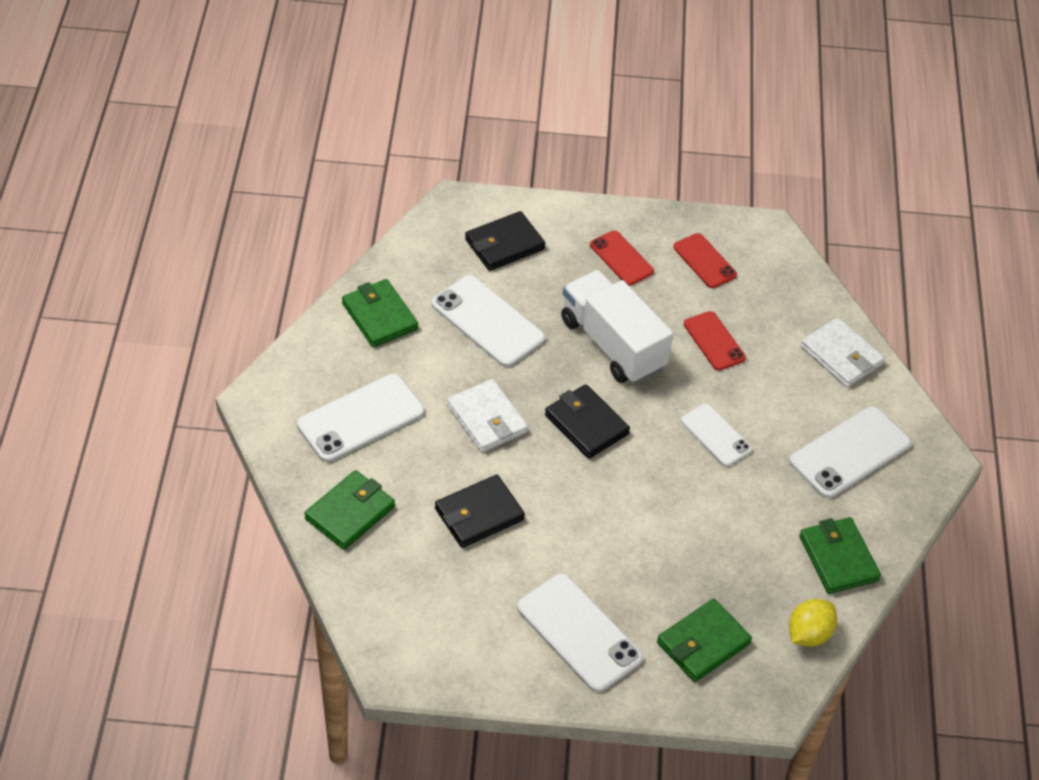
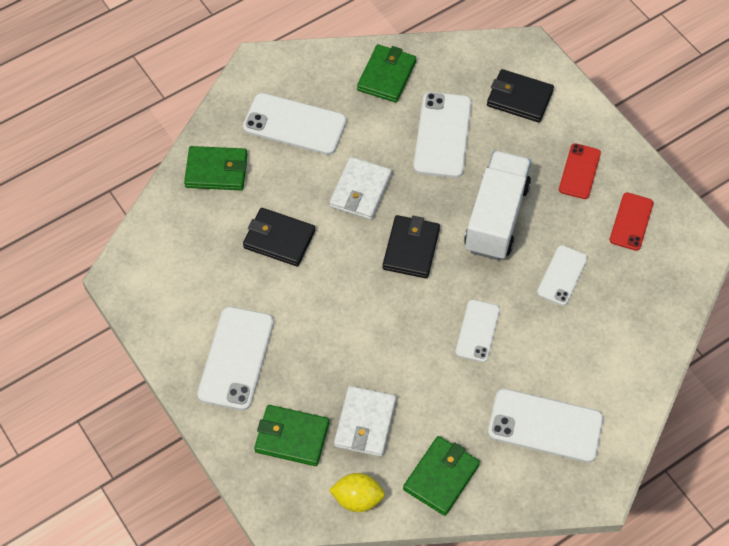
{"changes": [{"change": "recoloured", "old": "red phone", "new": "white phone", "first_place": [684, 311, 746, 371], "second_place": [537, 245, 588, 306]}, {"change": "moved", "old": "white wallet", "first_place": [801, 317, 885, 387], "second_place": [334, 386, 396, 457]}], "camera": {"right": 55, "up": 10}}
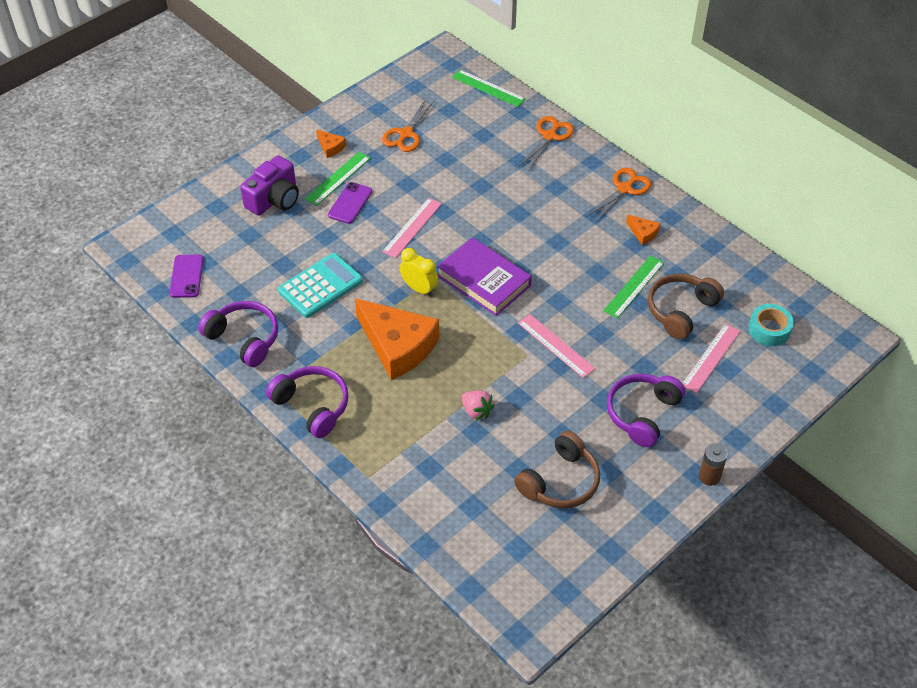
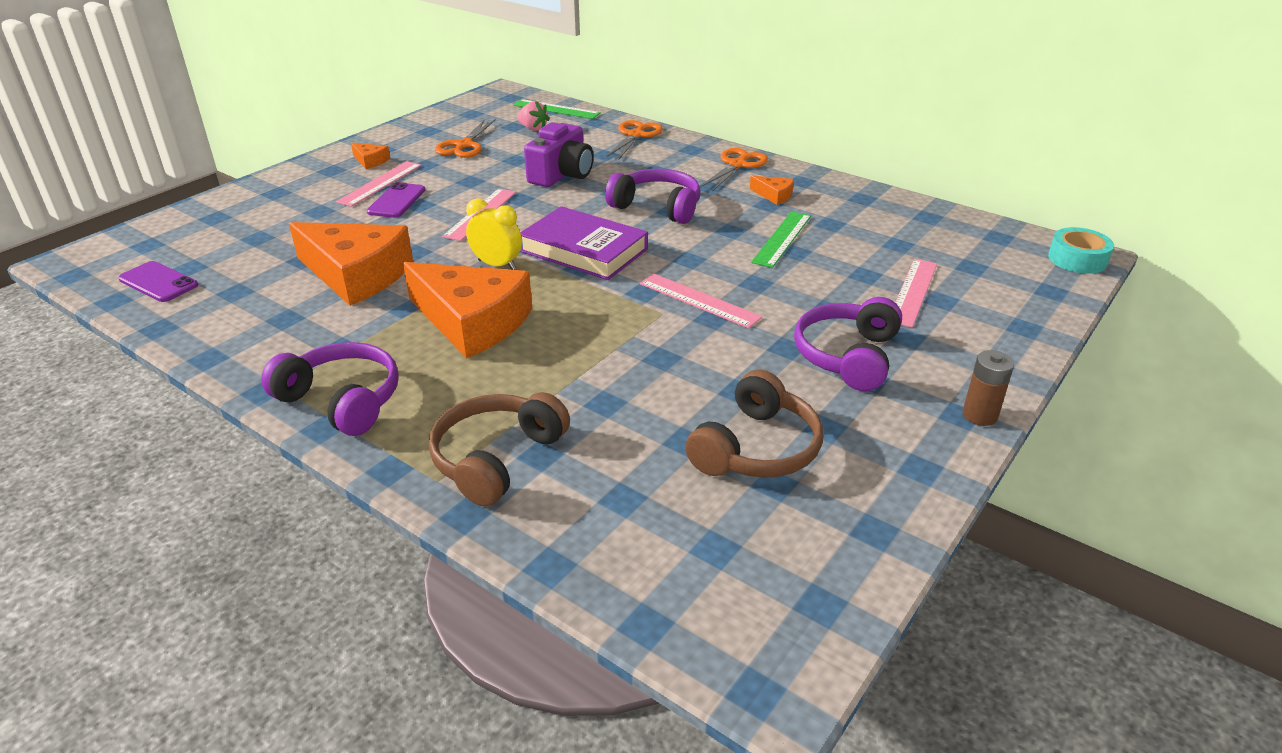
{"changes": [{"change": "recoloured", "old": "green ruler", "new": "pink ruler", "first_place": [305, 152, 371, 206], "second_place": [336, 161, 421, 207]}, {"change": "moved", "old": "purple camera", "first_place": [240, 156, 299, 216], "second_place": [524, 122, 594, 187]}, {"change": "replaced", "old": "turquoise calculator", "new": "orange cheese", "first_place": [278, 253, 363, 318], "second_place": [289, 222, 413, 306]}, {"change": "turned", "old": "purple phone", "first_place": [169, 255, 204, 298], "second_place": [118, 261, 198, 302], "degrees": -45}, {"change": "moved", "old": "brown headphones", "first_place": [648, 274, 724, 340], "second_place": [429, 392, 570, 507]}, {"change": "moved", "old": "purple headphones", "first_place": [198, 301, 278, 367], "second_place": [605, 169, 700, 224]}, {"change": "moved", "old": "turquoise tape", "first_place": [748, 304, 794, 346], "second_place": [1048, 227, 1114, 274]}, {"change": "moved", "old": "pink strawberry", "first_place": [462, 391, 494, 421], "second_place": [517, 101, 550, 131]}], "camera": {"right": -10, "up": -15}}
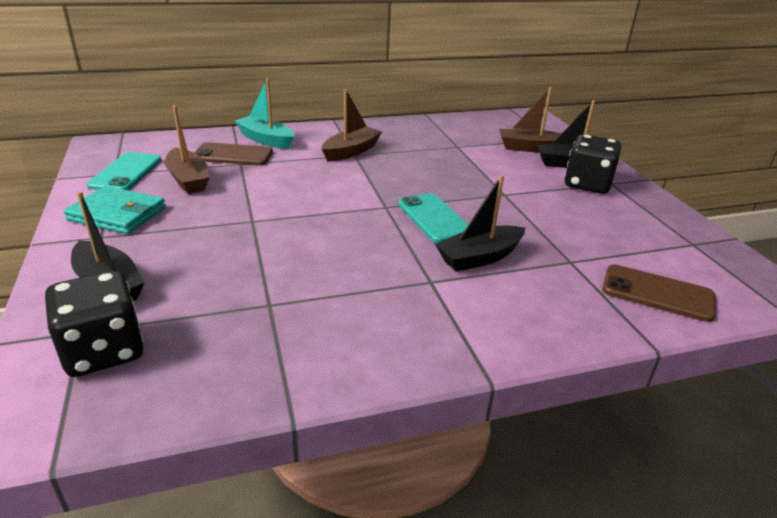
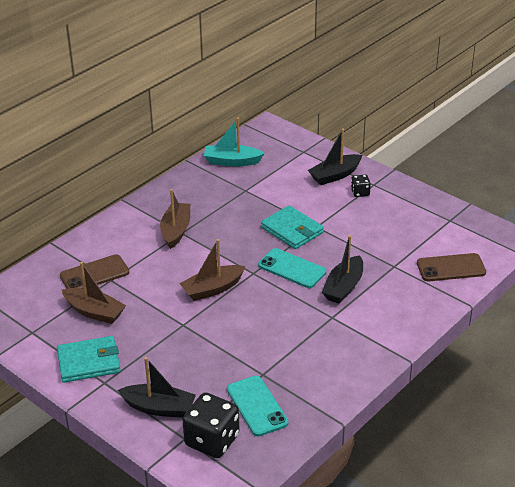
{"changes": [{"change": "moved", "old": "turquoise boat", "first_place": [235, 78, 294, 149], "second_place": [204, 118, 265, 166]}, {"change": "moved", "old": "brown boat", "first_place": [499, 87, 562, 152], "second_place": [179, 239, 246, 301]}, {"change": "resized", "old": "black dice", "first_place": [565, 134, 621, 194], "second_place": [351, 175, 371, 197], "factor": 0.5}, {"change": "moved", "old": "turquoise phone", "first_place": [87, 152, 161, 190], "second_place": [227, 376, 288, 437]}, {"change": "added", "new": "turquoise wallet", "second_place": [261, 205, 324, 249]}], "camera": {"right": -30, "up": 5}}
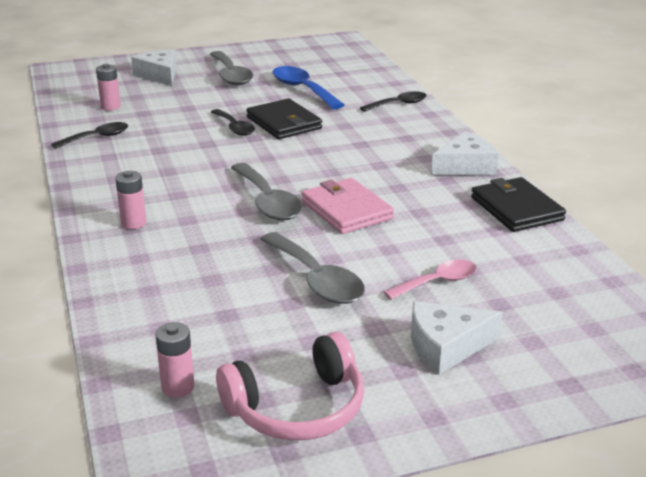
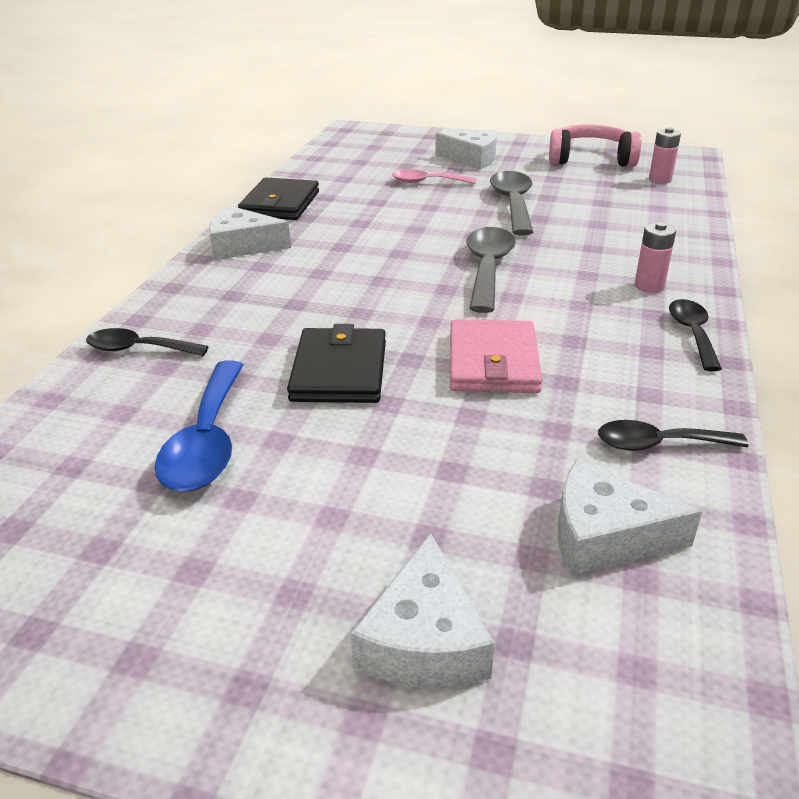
{"changes": [{"change": "removed", "old": "grey spoon", "first_place": [210, 51, 253, 86]}, {"change": "replaced", "old": "pink battery", "new": "white cheese", "first_place": [96, 64, 121, 111], "second_place": [558, 460, 703, 576]}, {"change": "moved", "old": "black spoon", "first_place": [211, 109, 255, 136], "second_place": [669, 299, 722, 371]}, {"change": "moved", "old": "pink wallet", "first_place": [302, 178, 394, 234], "second_place": [450, 319, 542, 393]}], "camera": {"right": -145, "up": 5}}
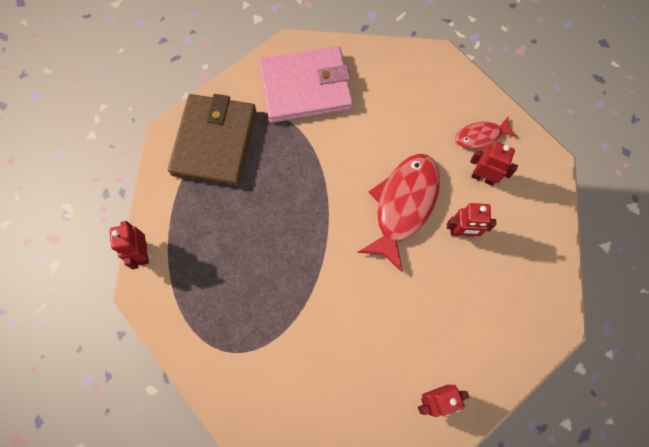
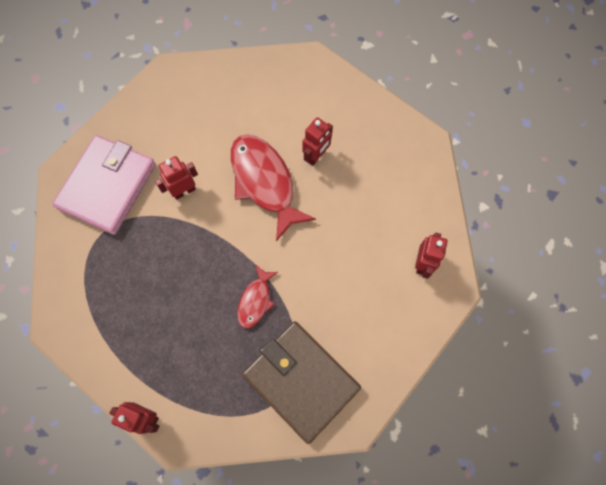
{"changes": [{"change": "moved", "old": "brown wallet", "first_place": [168, 94, 256, 187], "second_place": [242, 321, 361, 444]}, {"change": "moved", "old": "red fish", "first_place": [455, 117, 517, 150], "second_place": [237, 264, 278, 328]}, {"change": "moved", "old": "red robot", "first_place": [470, 142, 518, 186], "second_place": [155, 156, 198, 200]}], "camera": {"right": -55, "up": 0}}
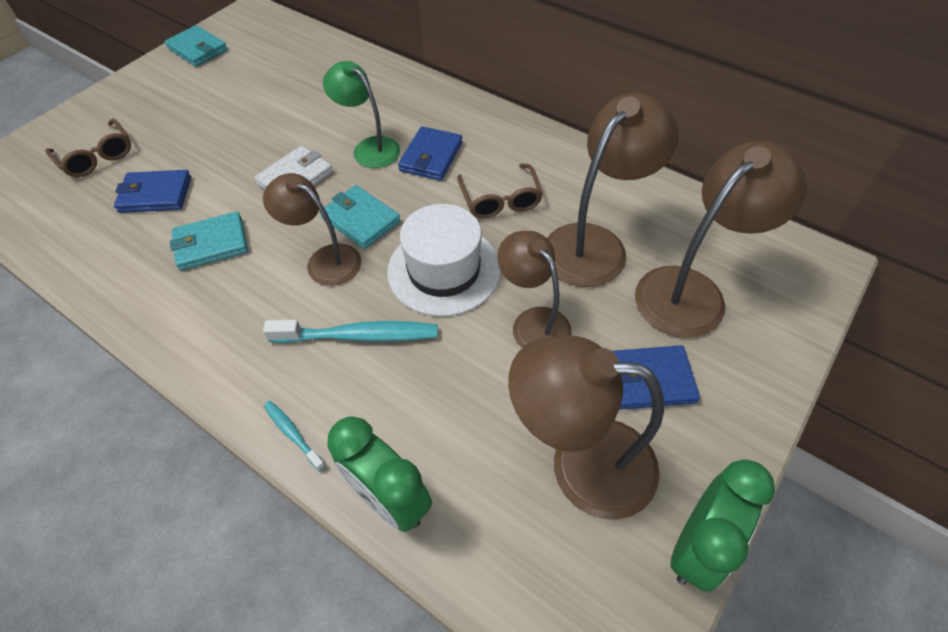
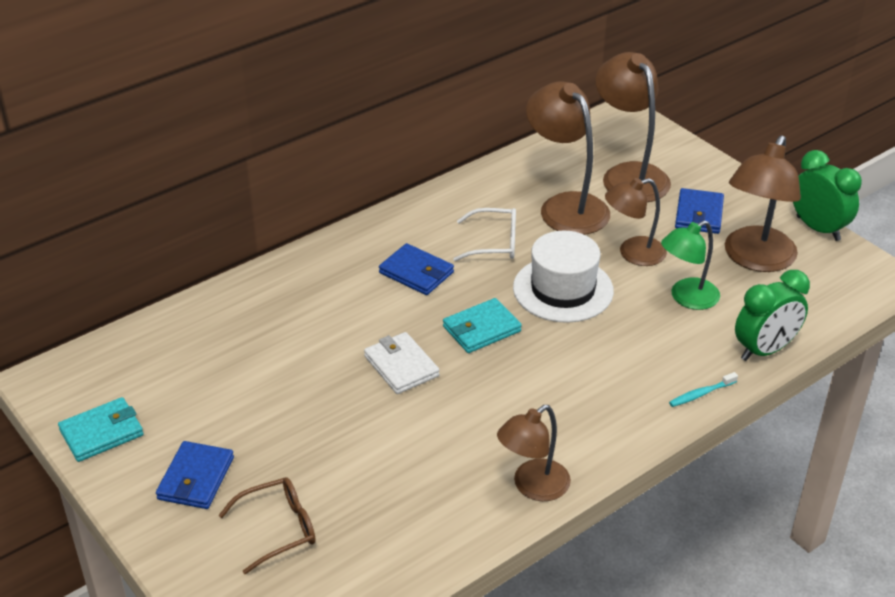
{"changes": [{"change": "moved", "old": "green lamp", "first_place": [323, 61, 400, 168], "second_place": [661, 220, 720, 310]}, {"change": "recoloured", "old": "brown glasses", "new": "white glasses", "first_place": [457, 164, 543, 219], "second_place": [453, 208, 516, 261]}, {"change": "moved", "old": "blue wallet", "first_place": [114, 170, 191, 213], "second_place": [156, 441, 234, 509]}, {"change": "moved", "old": "brown lamp", "first_place": [263, 173, 361, 286], "second_place": [497, 405, 571, 501]}, {"change": "removed", "old": "turquoise wallet", "first_place": [170, 212, 248, 271]}, {"change": "removed", "old": "turquoise toothbrush", "first_place": [263, 320, 438, 343]}], "camera": {"right": -75, "up": -15}}
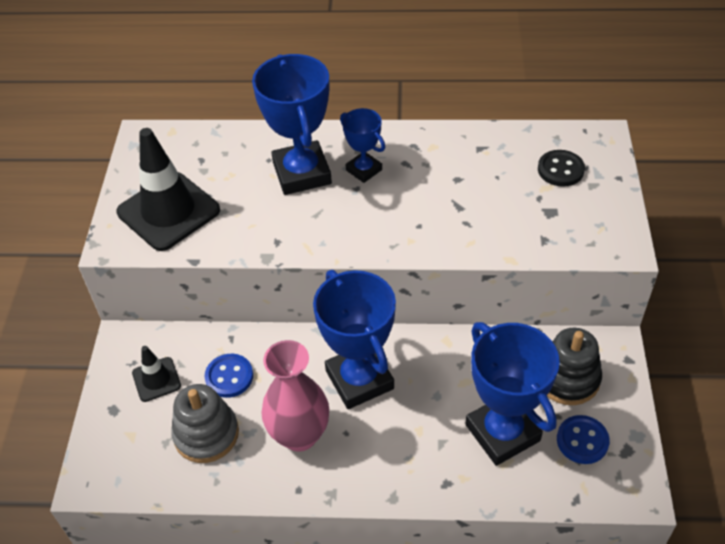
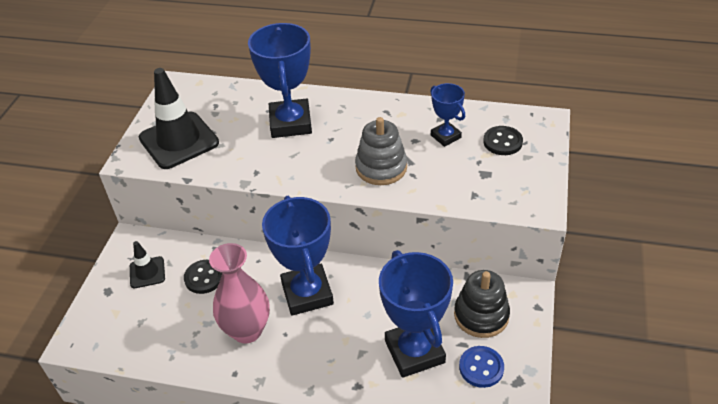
{"changes": [{"change": "moved", "old": "blue trophy", "first_place": [340, 108, 385, 183], "second_place": [430, 83, 465, 147]}, {"change": "recoloured", "old": "blue button", "new": "black button", "first_place": [205, 354, 253, 398], "second_place": [184, 260, 222, 294]}, {"change": "moved", "old": "grey stacking toy", "first_place": [171, 384, 239, 463], "second_place": [355, 117, 407, 185]}], "camera": {"right": 10, "up": -5}}
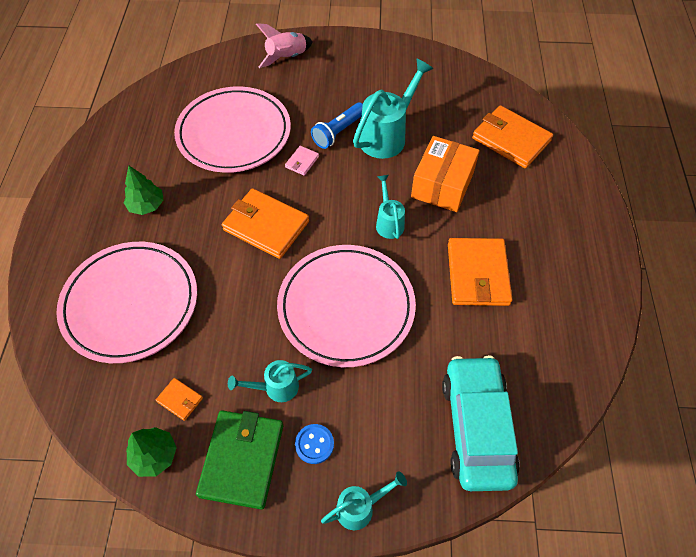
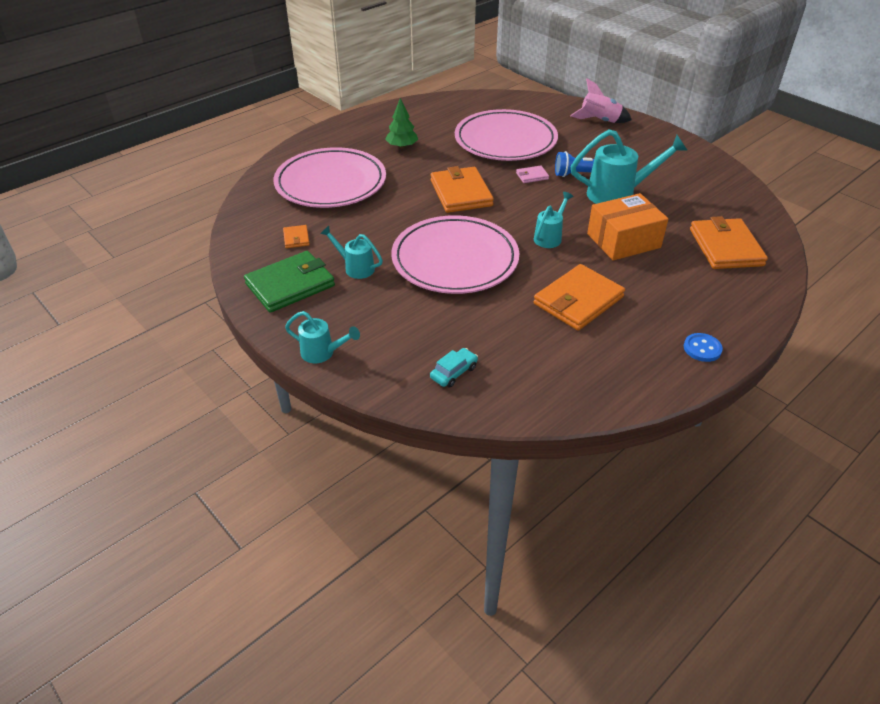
{"changes": [{"change": "resized", "old": "turquoise car", "first_place": [442, 355, 520, 491], "second_place": [430, 348, 478, 388], "factor": 0.4}, {"change": "moved", "old": "blue button", "first_place": [295, 424, 334, 464], "second_place": [684, 333, 723, 362]}, {"change": "removed", "old": "green tree", "first_place": [126, 427, 177, 477]}], "camera": {"right": 45, "up": -15}}
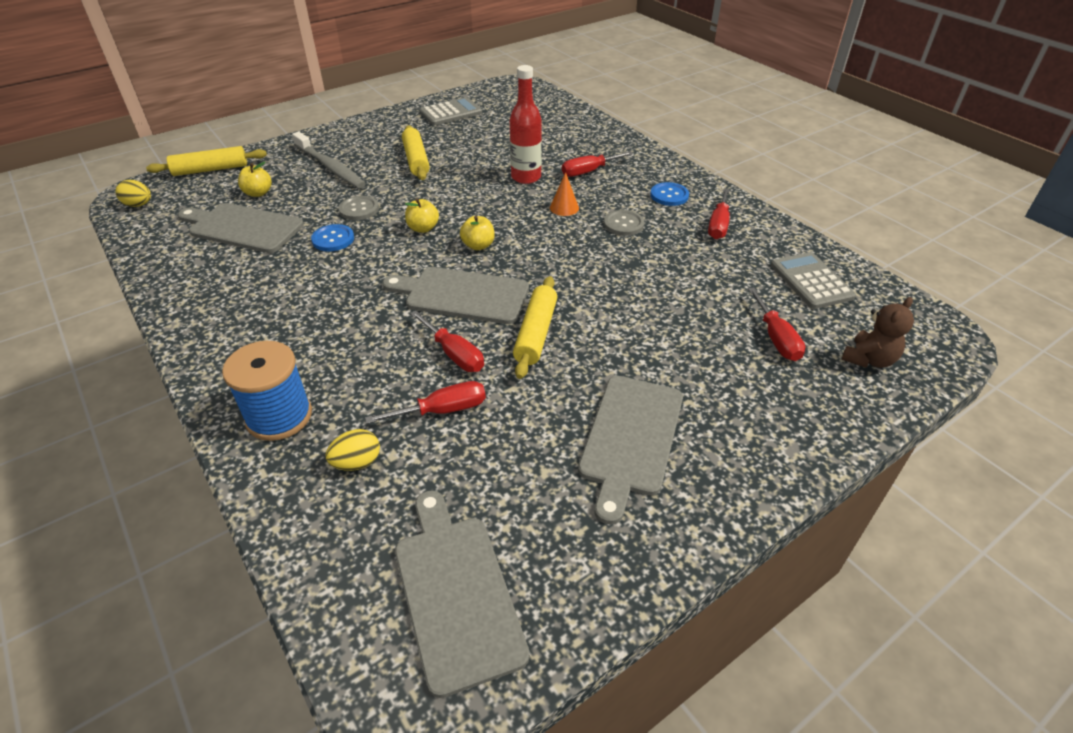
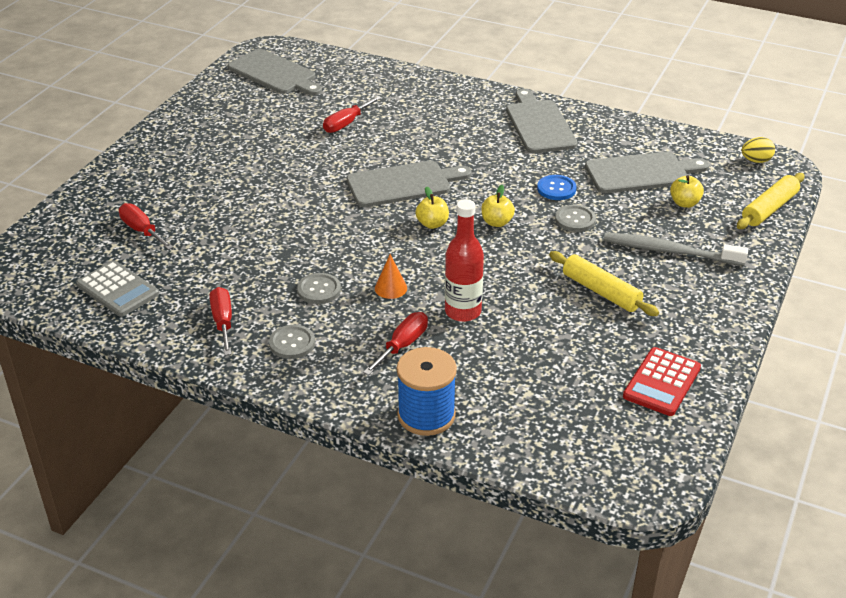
{"changes": [{"change": "recoloured", "old": "grey calculator", "new": "red calculator", "first_place": [419, 97, 482, 125], "second_place": [623, 347, 701, 416]}, {"change": "recoloured", "old": "blue button", "new": "grey button", "first_place": [650, 182, 689, 206], "second_place": [269, 325, 315, 359]}, {"change": "removed", "old": "yellow rolling pin", "first_place": [513, 276, 557, 379]}, {"change": "removed", "old": "brown teddy bear", "first_place": [842, 297, 914, 368]}, {"change": "removed", "old": "red screwdriver", "first_place": [410, 310, 484, 372]}, {"change": "moved", "old": "blue spool", "first_place": [222, 341, 312, 441], "second_place": [397, 347, 457, 436]}, {"change": "moved", "old": "grey cutting board", "first_place": [578, 376, 683, 525], "second_place": [506, 89, 578, 153]}, {"change": "removed", "old": "yellow egg", "first_place": [325, 429, 380, 471]}], "camera": {"right": 150, "up": -5}}
